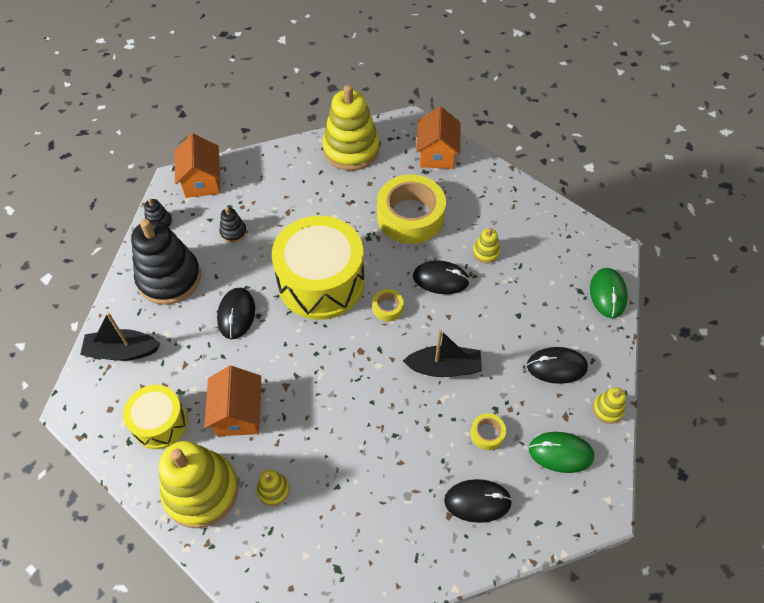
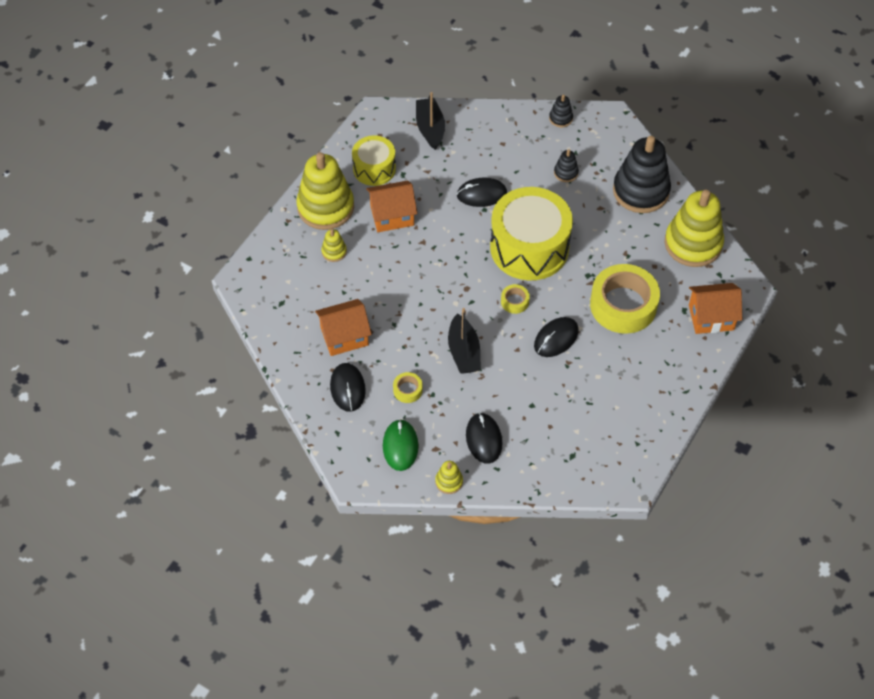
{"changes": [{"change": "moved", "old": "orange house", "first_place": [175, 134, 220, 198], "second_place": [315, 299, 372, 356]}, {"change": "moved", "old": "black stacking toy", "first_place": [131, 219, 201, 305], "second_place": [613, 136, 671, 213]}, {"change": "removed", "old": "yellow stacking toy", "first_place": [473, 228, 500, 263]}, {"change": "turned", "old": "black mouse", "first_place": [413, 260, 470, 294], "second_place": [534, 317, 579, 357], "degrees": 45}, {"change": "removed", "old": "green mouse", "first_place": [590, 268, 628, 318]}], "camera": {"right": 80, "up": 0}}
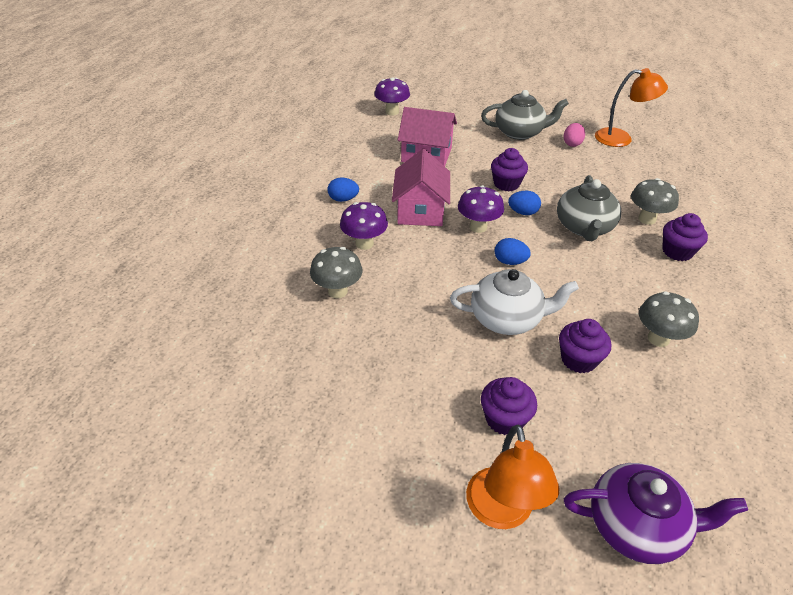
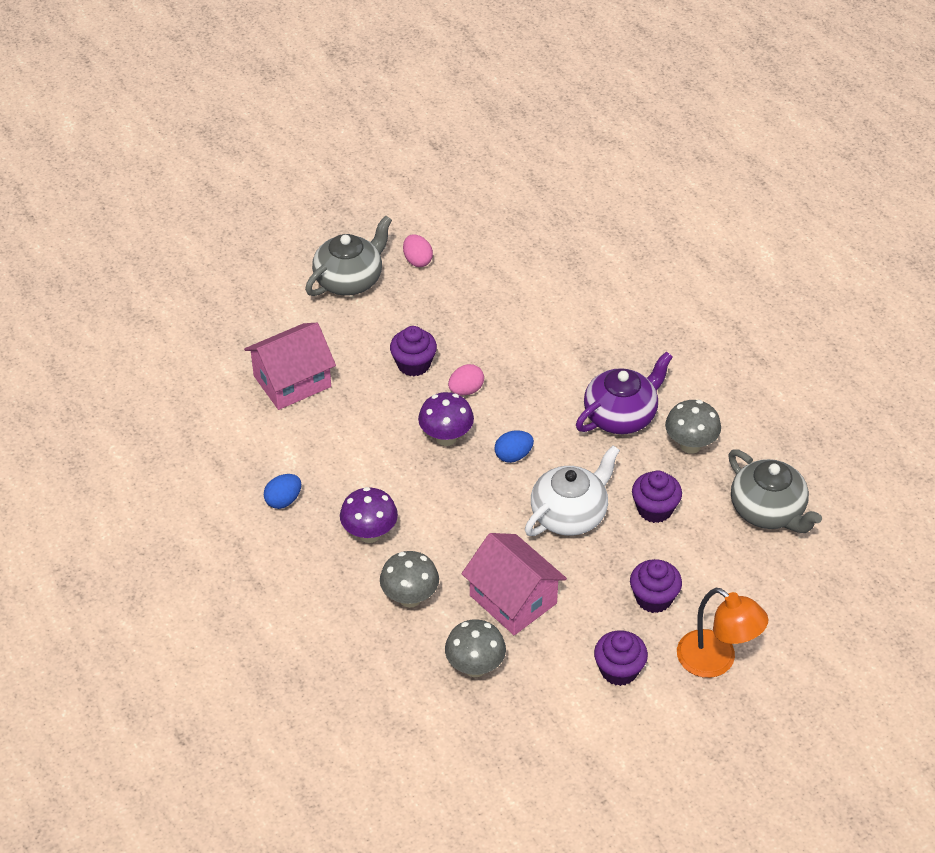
{"changes": [{"change": "removed", "old": "orange lamp", "first_place": [595, 68, 668, 147]}, {"change": "removed", "old": "purple mushroom", "first_place": [374, 77, 410, 115]}, {"change": "moved", "old": "pink house", "first_place": [392, 149, 450, 226], "second_place": [462, 533, 567, 635]}, {"change": "moved", "old": "grey teapot", "first_place": [557, 175, 621, 241], "second_place": [728, 449, 822, 533]}, {"change": "moved", "old": "grey mushroom", "first_place": [631, 178, 679, 225], "second_place": [445, 619, 506, 677]}, {"change": "recoloured", "old": "blue egg", "new": "pink egg", "first_place": [508, 191, 541, 215], "second_place": [448, 364, 484, 395]}, {"change": "moved", "old": "purple cupcake", "first_place": [662, 213, 708, 261], "second_place": [594, 630, 648, 686]}, {"change": "moved", "old": "purple teapot", "first_place": [564, 463, 748, 564], "second_place": [576, 351, 673, 434]}], "camera": {"right": -45, "up": 5}}
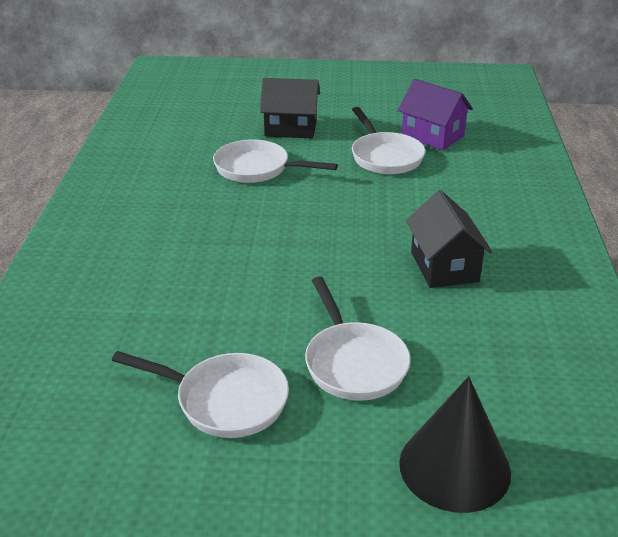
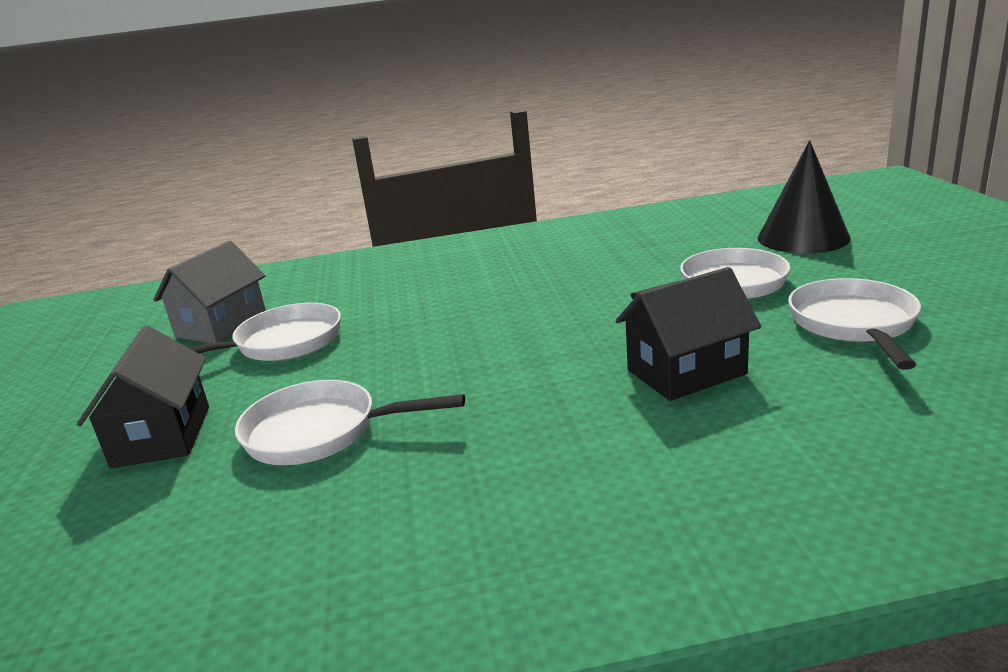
{"changes": [{"change": "recoloured", "old": "purple house", "new": "grey house", "first_place": [398, 79, 473, 150], "second_place": [153, 241, 266, 343]}, {"change": "turned", "old": "white pan", "first_place": [213, 139, 338, 183], "second_place": [235, 380, 465, 465], "degrees": 90}, {"change": "moved", "old": "black house", "first_place": [406, 190, 492, 288], "second_place": [616, 267, 761, 401]}], "camera": {"right": -100, "up": -10}}
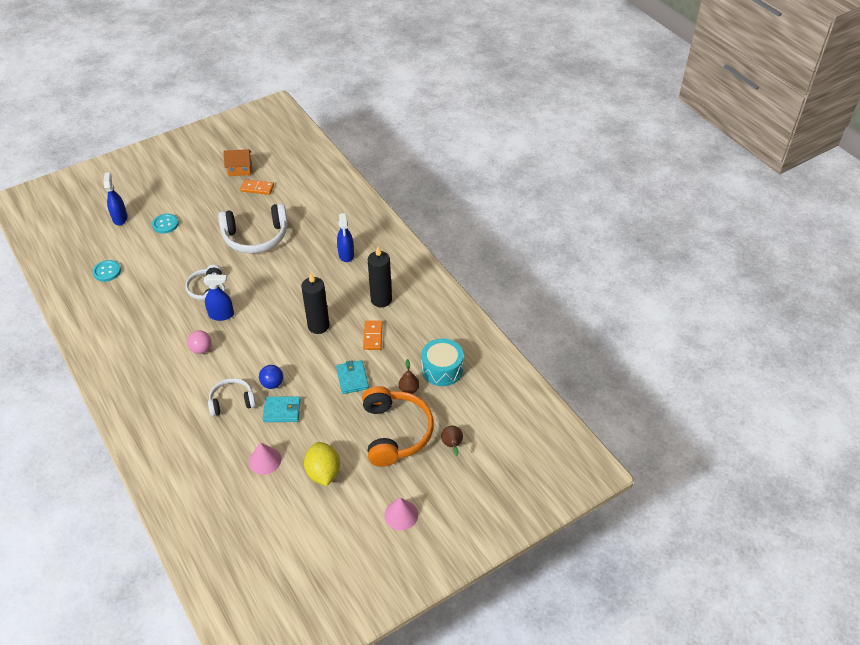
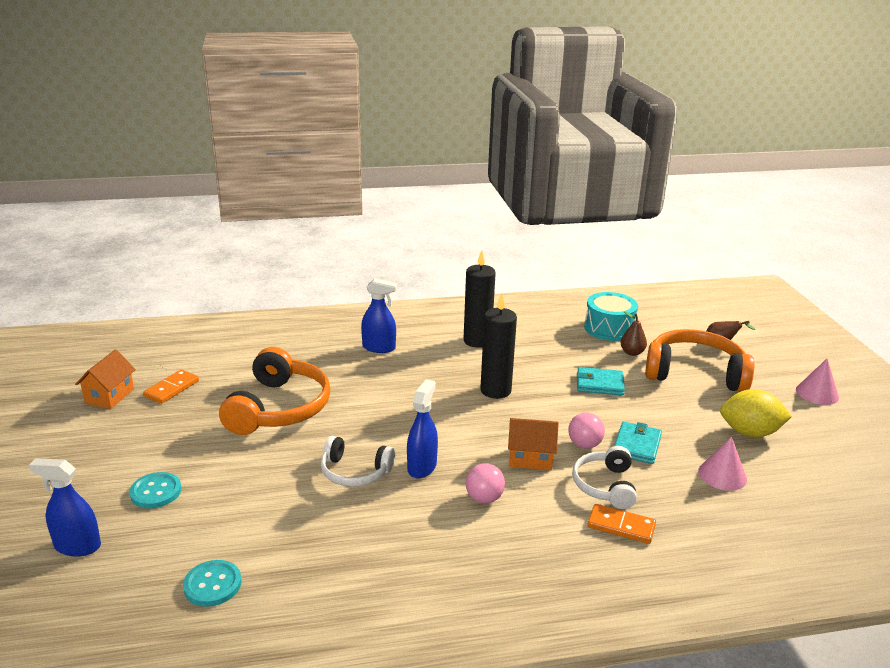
{"changes": [{"change": "recoloured", "old": "white headphones", "new": "orange headphones", "first_place": [218, 203, 288, 253], "second_place": [219, 347, 331, 435]}, {"change": "moved", "old": "orange domino", "first_place": [363, 320, 383, 350], "second_place": [587, 504, 656, 544]}, {"change": "recoloured", "old": "blue ball", "new": "pink ball", "first_place": [259, 365, 283, 389], "second_place": [568, 412, 605, 449]}, {"change": "added", "new": "orange house", "second_place": [508, 418, 559, 470]}], "camera": {"right": -70, "up": -20}}
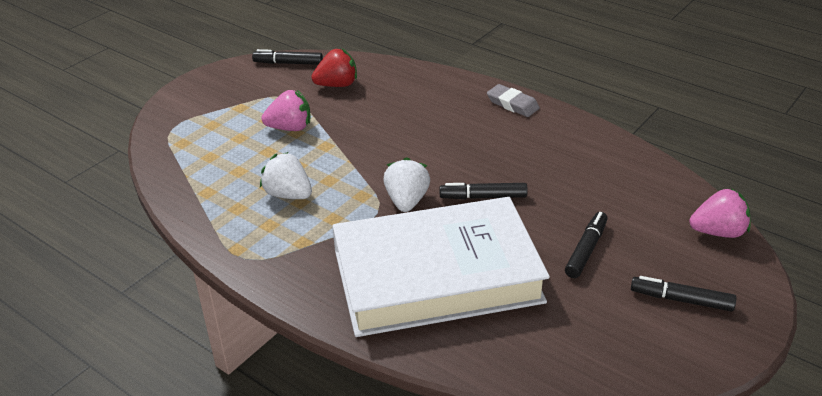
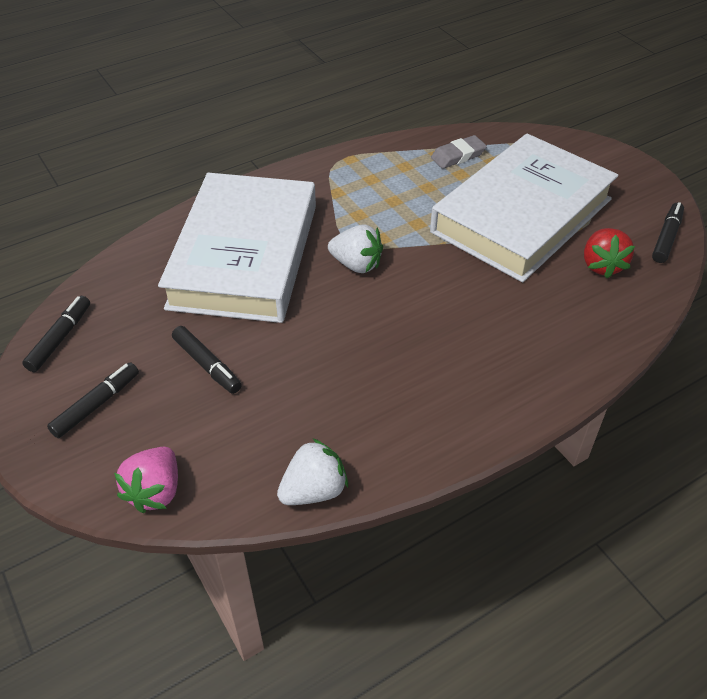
{"changes": [{"change": "moved", "old": "grey eraser", "first_place": [487, 84, 540, 117], "second_place": [431, 135, 487, 169]}, {"change": "replaced", "old": "pink strawberry", "new": "white book", "first_place": [261, 90, 310, 131], "second_place": [430, 134, 618, 282]}, {"change": "moved", "old": "white strawberry", "first_place": [260, 152, 312, 199], "second_place": [277, 439, 348, 505]}, {"change": "moved", "old": "black marker", "first_place": [440, 183, 528, 199], "second_place": [22, 296, 90, 372]}], "camera": {"right": 110, "up": 10}}
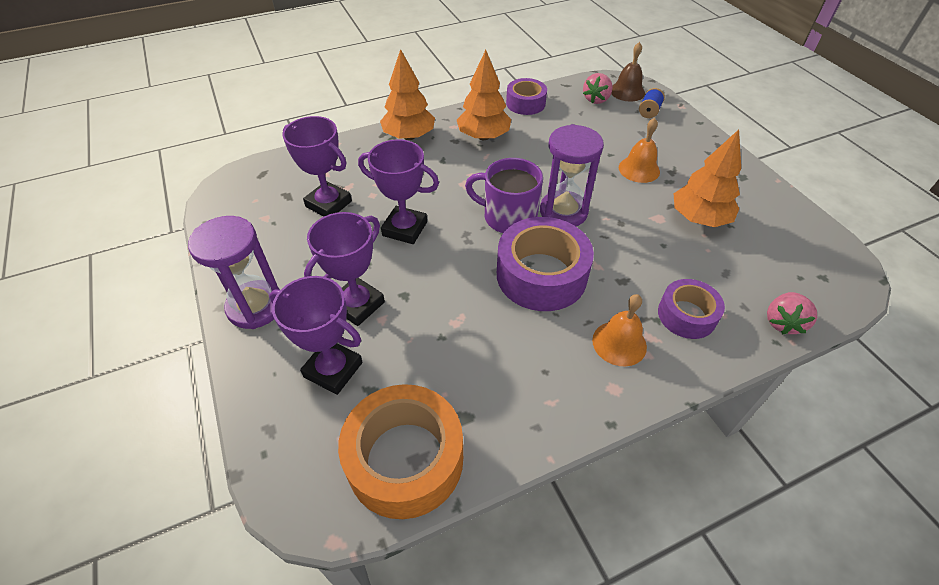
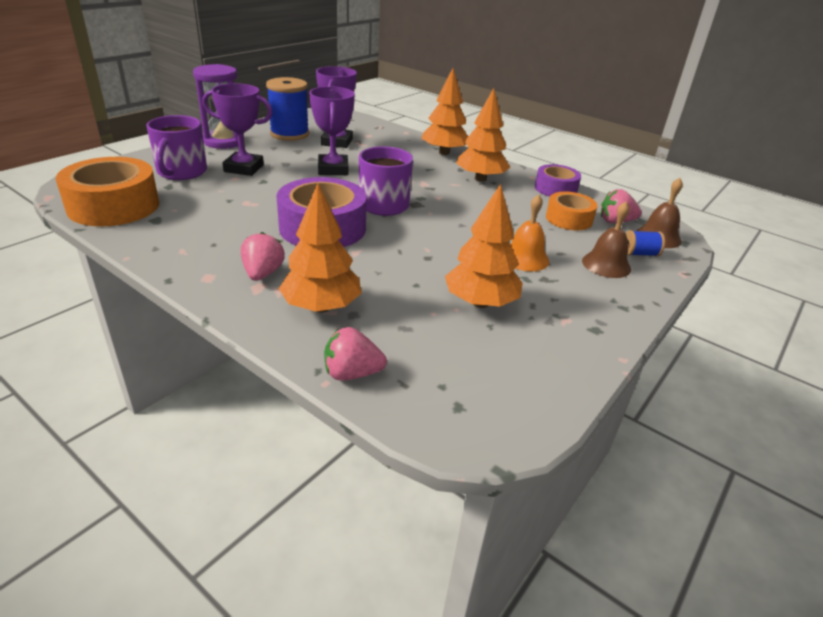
{"changes": [{"change": "removed", "old": "purple hourglass", "first_place": [540, 124, 604, 226]}, {"change": "replaced", "old": "purple trophy", "new": "purple mug", "first_place": [269, 276, 362, 395], "second_place": [146, 115, 207, 180]}, {"change": "replaced", "old": "purple tape", "new": "orange tree", "first_place": [658, 279, 725, 339], "second_place": [279, 183, 362, 312]}, {"change": "replaced", "old": "orange bell", "new": "pink strawberry", "first_place": [592, 294, 647, 366], "second_place": [241, 232, 285, 281]}, {"change": "added", "new": "blue spool", "second_place": [266, 77, 309, 141]}, {"change": "added", "new": "orange tape", "second_place": [546, 192, 598, 230]}, {"change": "added", "new": "brown bell", "second_place": [582, 201, 631, 278]}], "camera": {"right": 60, "up": -15}}
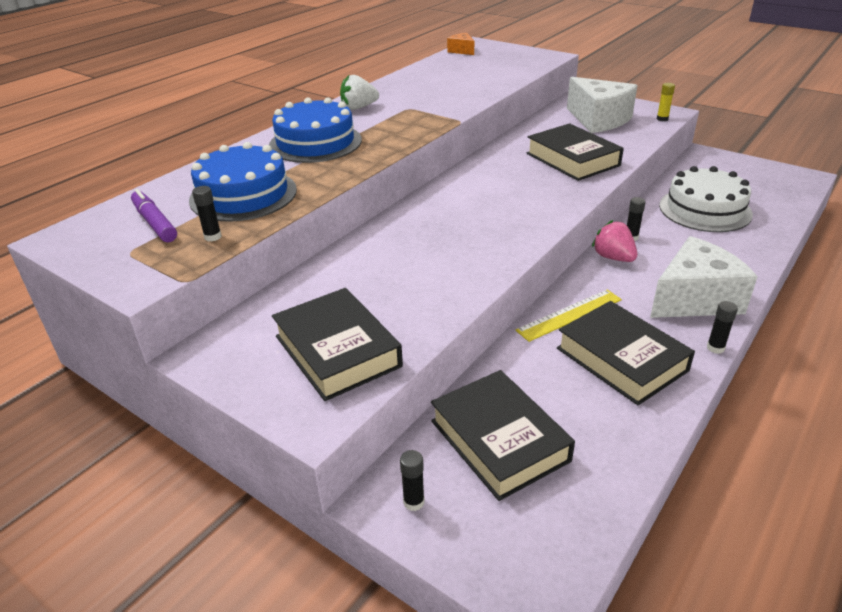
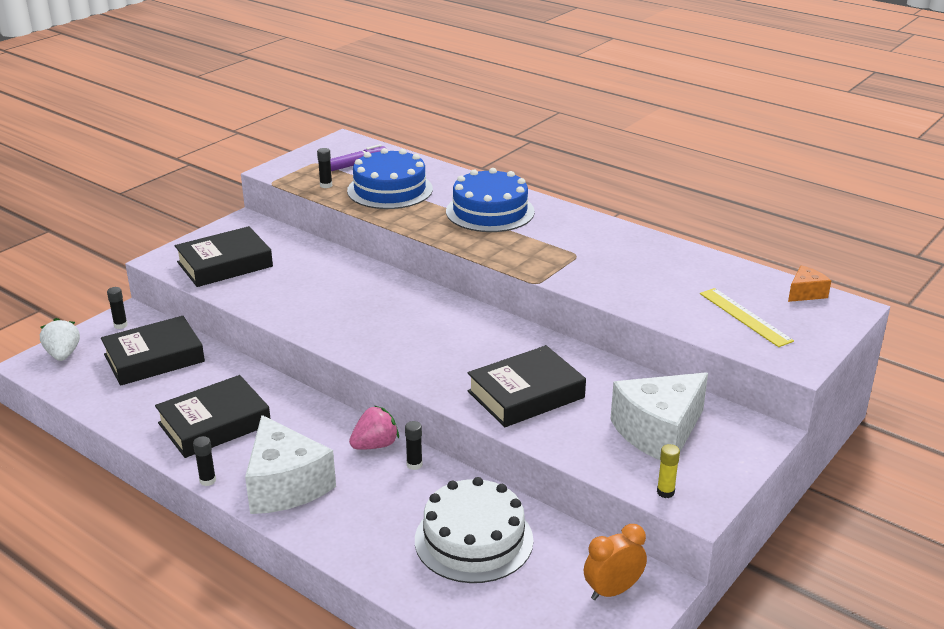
{"changes": [{"change": "moved", "old": "white strawberry", "first_place": [340, 75, 379, 110], "second_place": [40, 318, 80, 361]}, {"change": "moved", "old": "yellow ruler", "first_place": [516, 290, 622, 342], "second_place": [700, 288, 794, 347]}, {"change": "added", "new": "orange clock", "second_place": [584, 524, 647, 600]}], "camera": {"right": 90, "up": -5}}
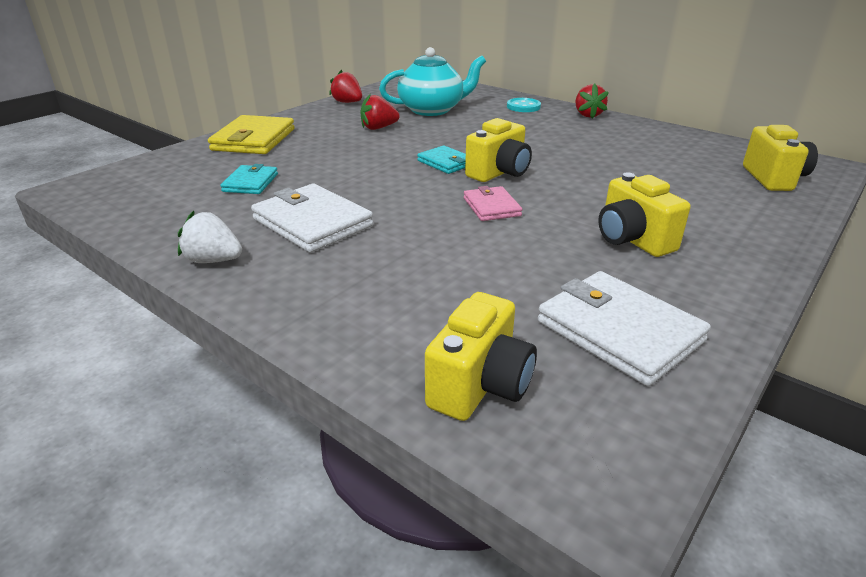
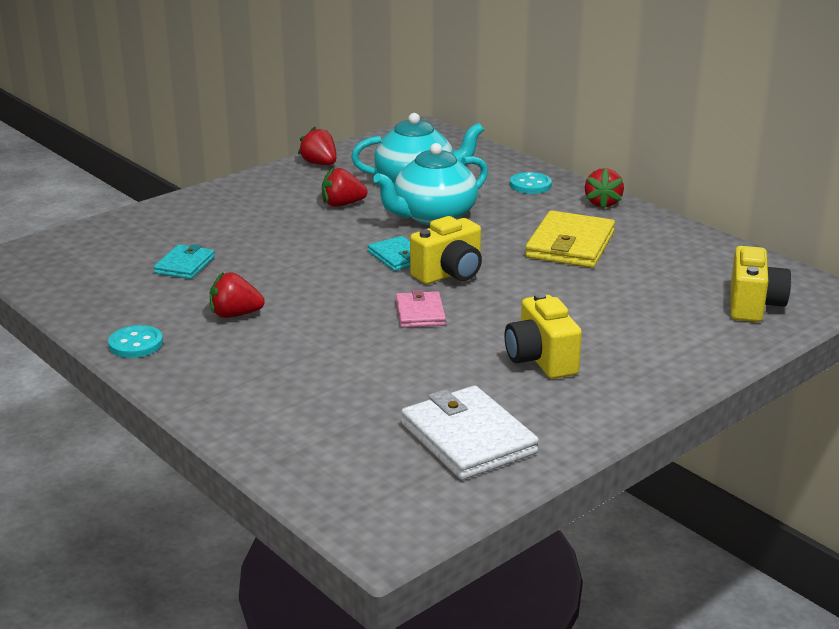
{"changes": [{"change": "moved", "old": "yellow wallet", "first_place": [208, 115, 295, 154], "second_place": [525, 211, 615, 268]}, {"change": "replaced", "old": "white wallet", "new": "red strawberry", "first_place": [251, 184, 373, 253], "second_place": [210, 272, 265, 318]}, {"change": "replaced", "old": "white strawberry", "new": "turquoise button", "first_place": [178, 211, 242, 263], "second_place": [108, 325, 163, 358]}, {"change": "removed", "old": "yellow camera", "first_place": [425, 292, 537, 421]}, {"change": "added", "new": "turquoise teapot", "second_place": [373, 143, 488, 225]}], "camera": {"right": 10, "up": -5}}
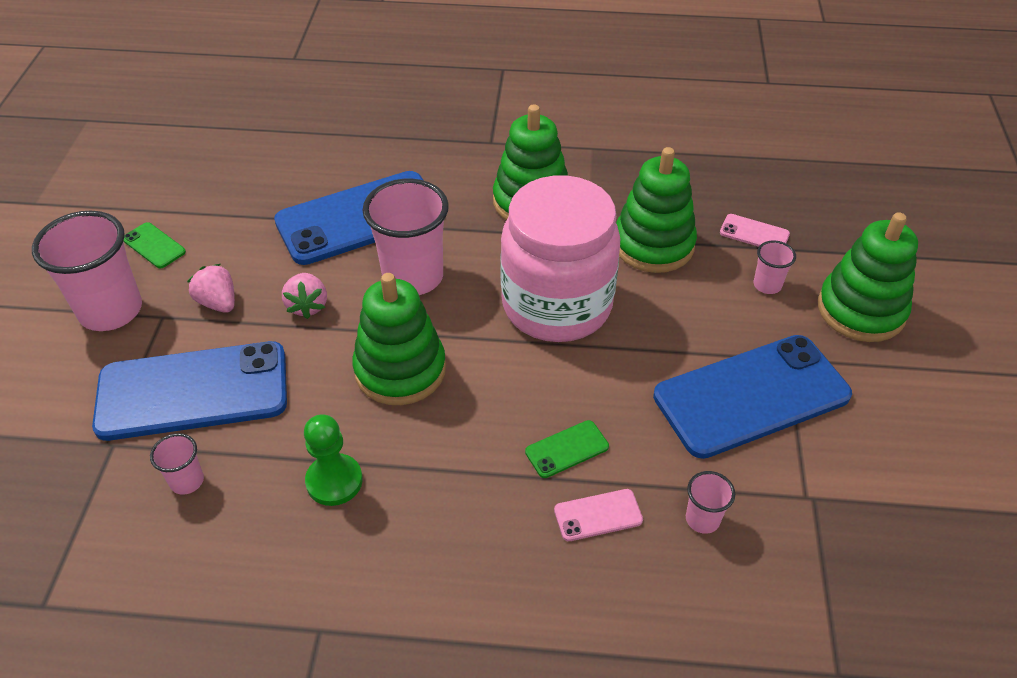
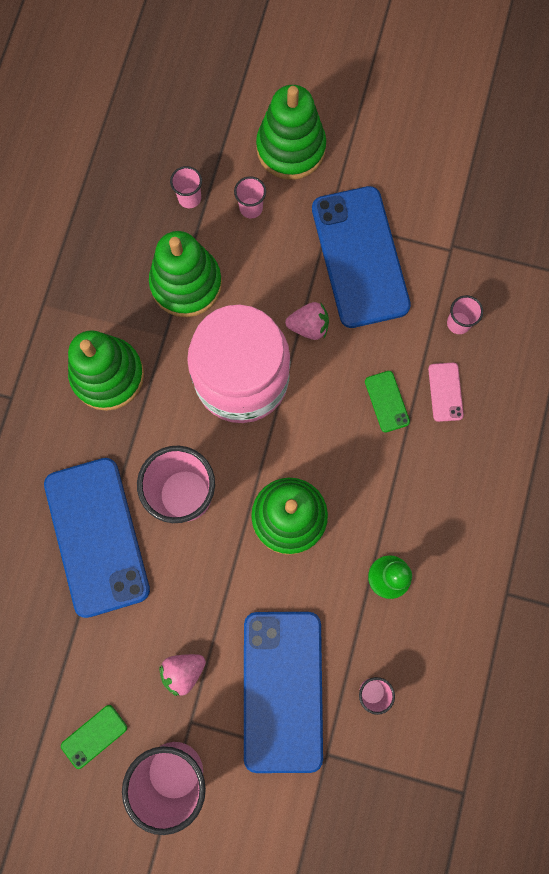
{"changes": [{"change": "replaced", "old": "pink phone", "new": "pink cup", "first_place": [720, 214, 790, 247], "second_place": [170, 166, 202, 208]}, {"change": "moved", "old": "pink strawberry", "first_place": [282, 273, 327, 319], "second_place": [285, 302, 329, 340]}], "camera": {"right": -80, "up": 30}}
